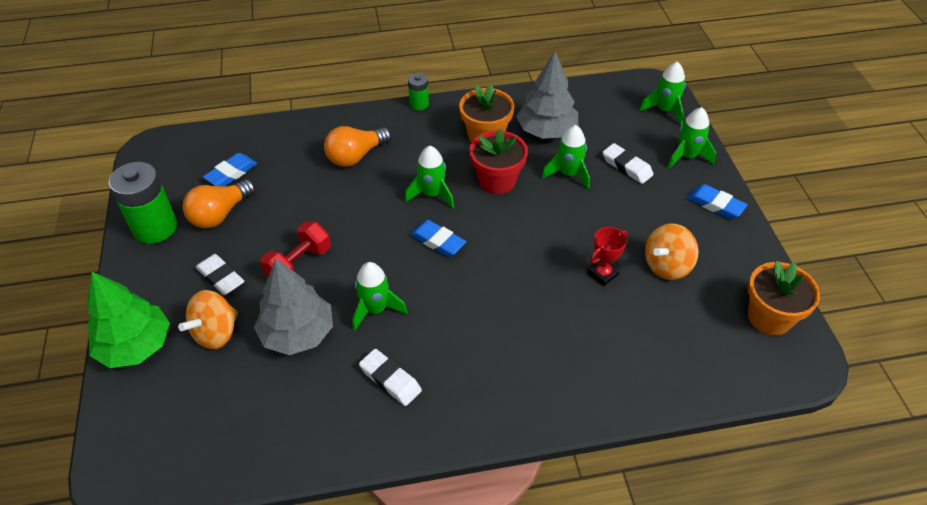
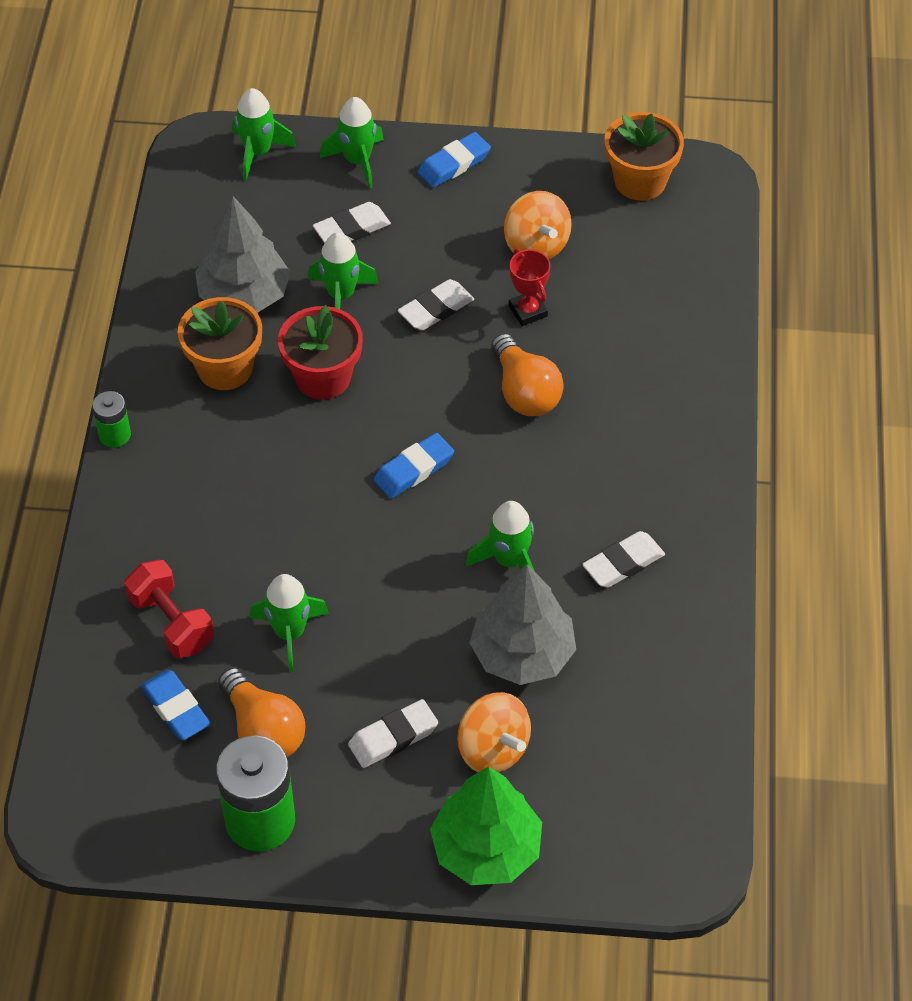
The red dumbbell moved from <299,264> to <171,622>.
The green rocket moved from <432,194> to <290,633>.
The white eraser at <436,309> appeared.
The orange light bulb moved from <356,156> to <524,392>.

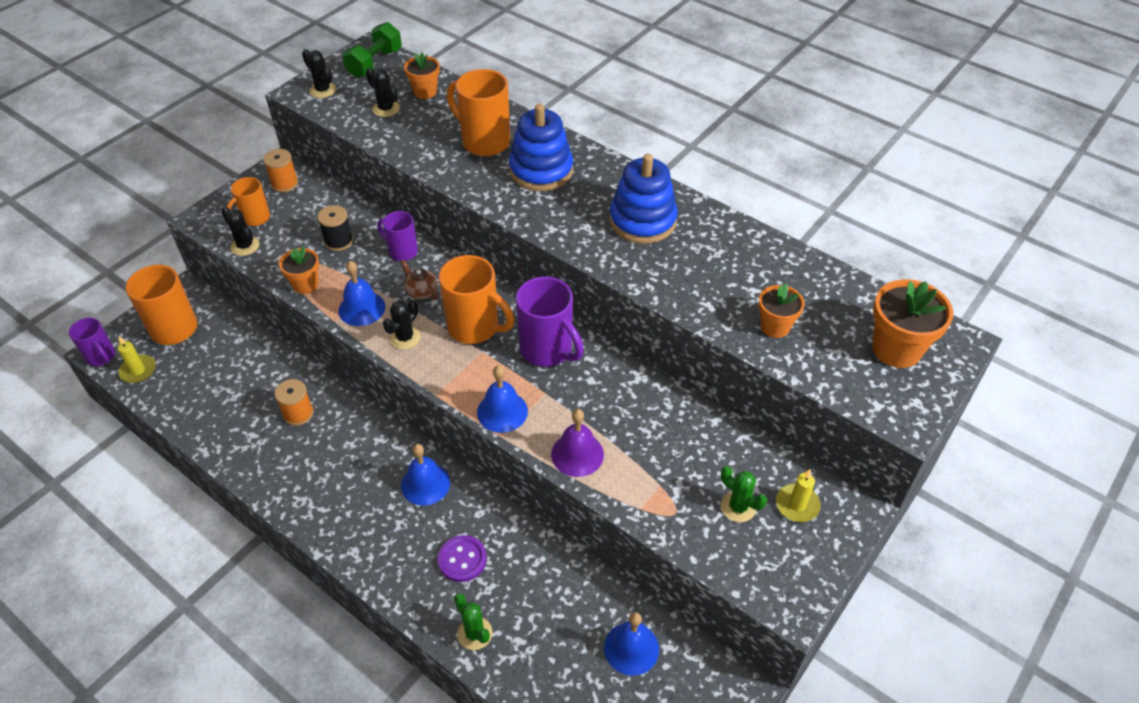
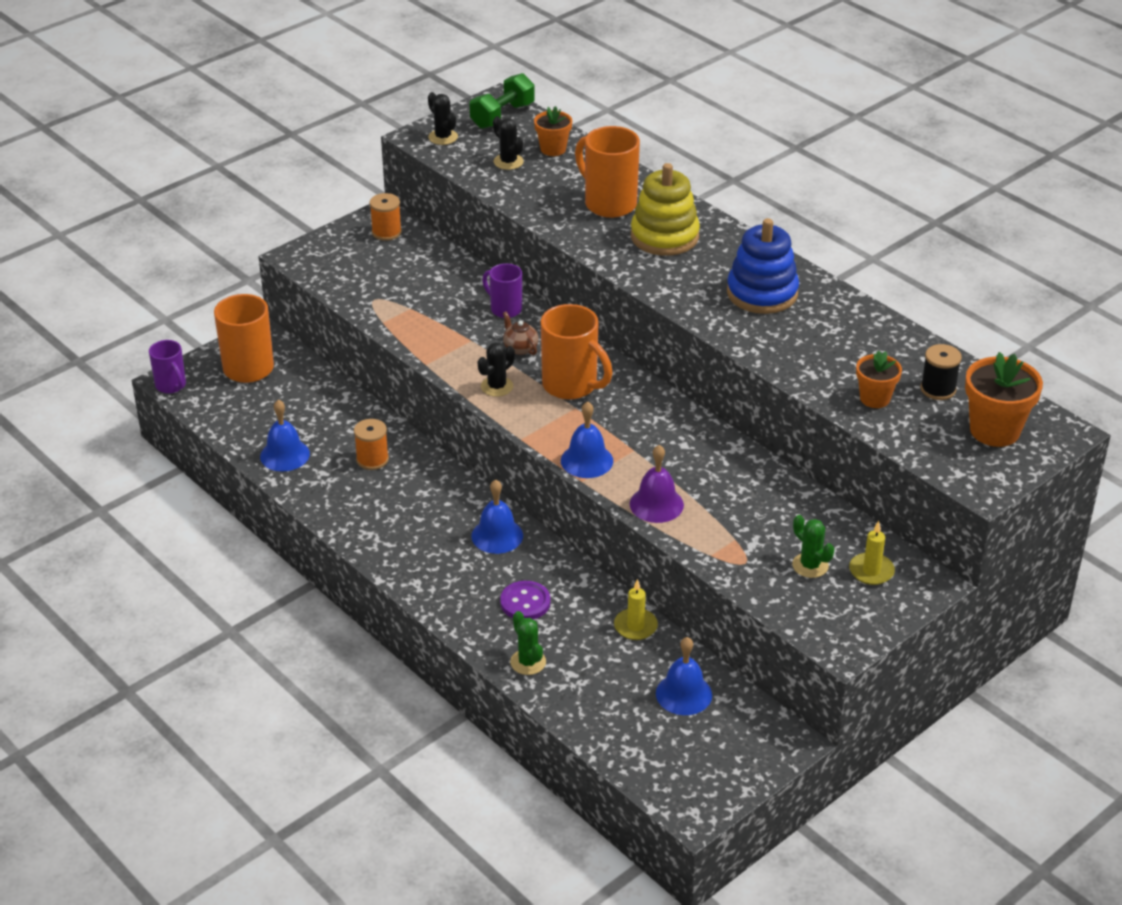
The blue bell moved from <362,308> to <284,455>.
The yellow candle moved from <138,370> to <635,626>.
The blue stacking toy at <541,170> became the yellow stacking toy at <664,236>.
The black spool moved from <339,241> to <938,389>.
The black cactus at <245,246> disappeared.
The orange mug at <255,218> disappeared.
The orange flower pot at <305,284> disappeared.
The purple mug at <547,350> disappeared.

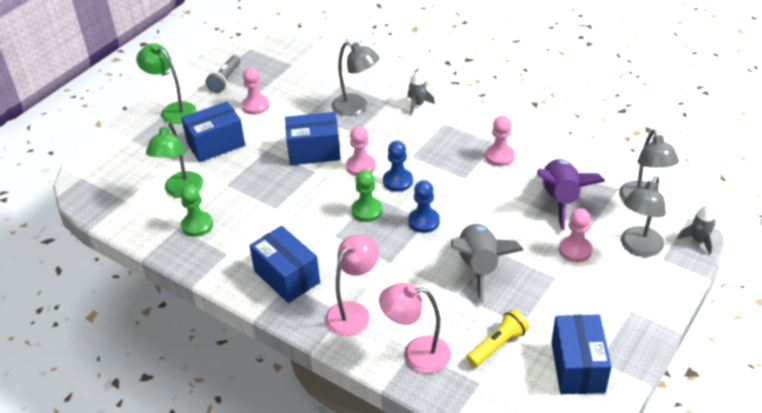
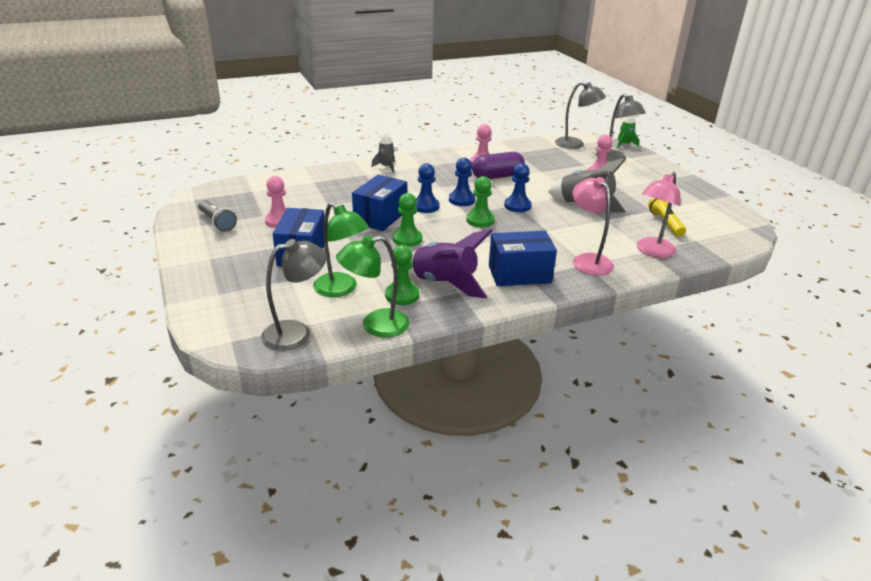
The grey lamp moved from <356,107> to <296,333>.
The green lamp moved from <173,110> to <375,325>.
The green pawn at <407,239> appeared.
The purple rocket moved from <560,200> to <444,283>.
The pink pawn at <361,166> became the blue pawn at <425,206>.
The purple capsule at <497,176> appeared.
The grey rocket at <698,240> became the green rocket at <624,145>.
The blue box at <577,367> disappeared.

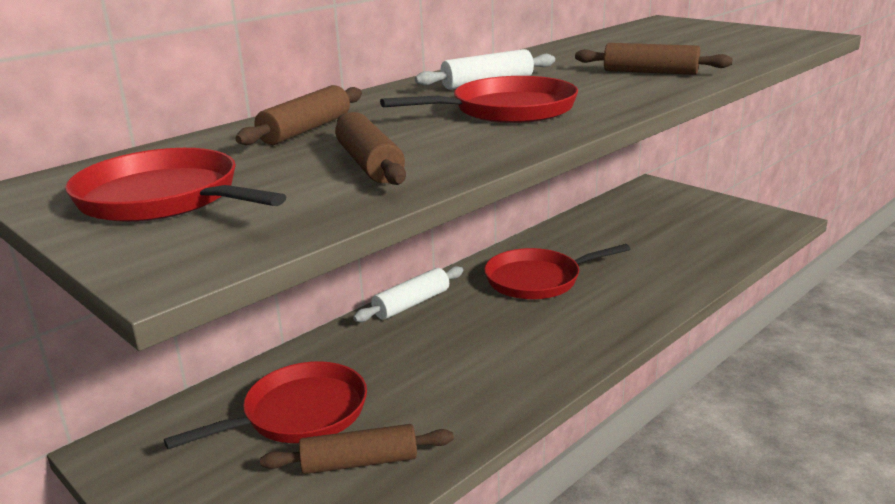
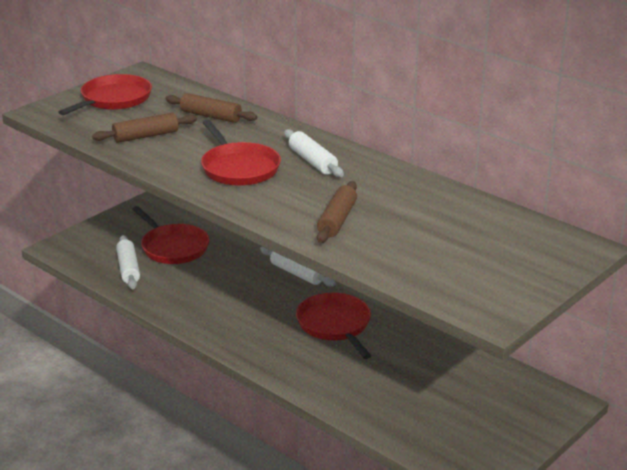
The brown rolling pin at <359,462> became the white rolling pin at <128,269>.

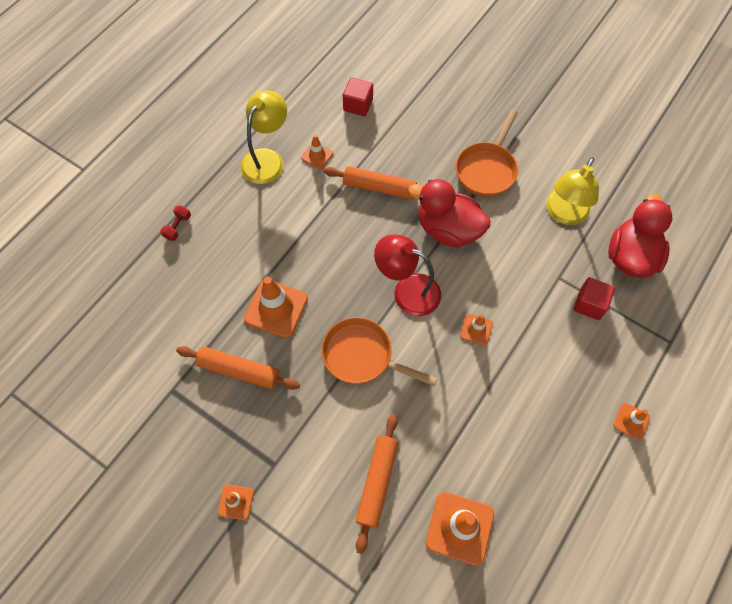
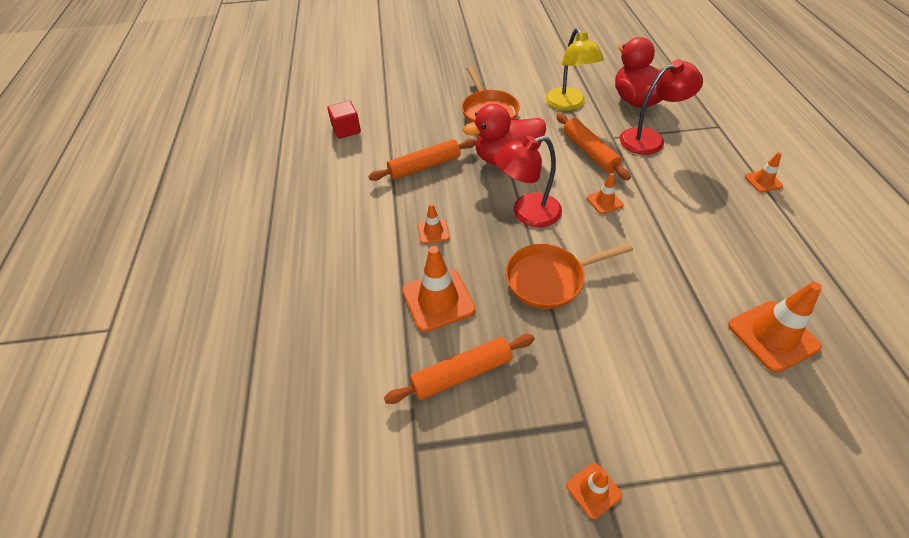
The orange traffic cone moved from <317,156> to <433,231>.
The orange rolling pin moved from <377,483> to <589,152>.
The red cube at <589,304> was replaced by the red lamp at <649,139>.
The red dumbbell at <177,227> disappeared.
The yellow lamp at <267,159> disappeared.

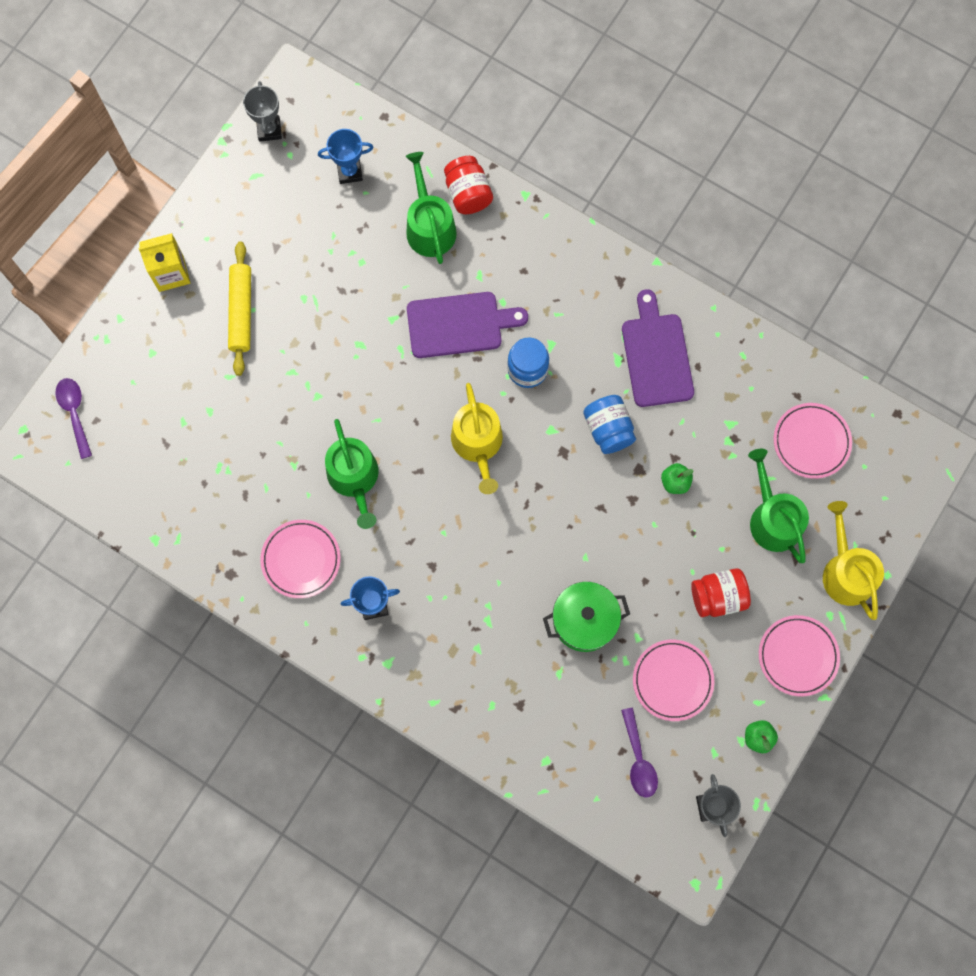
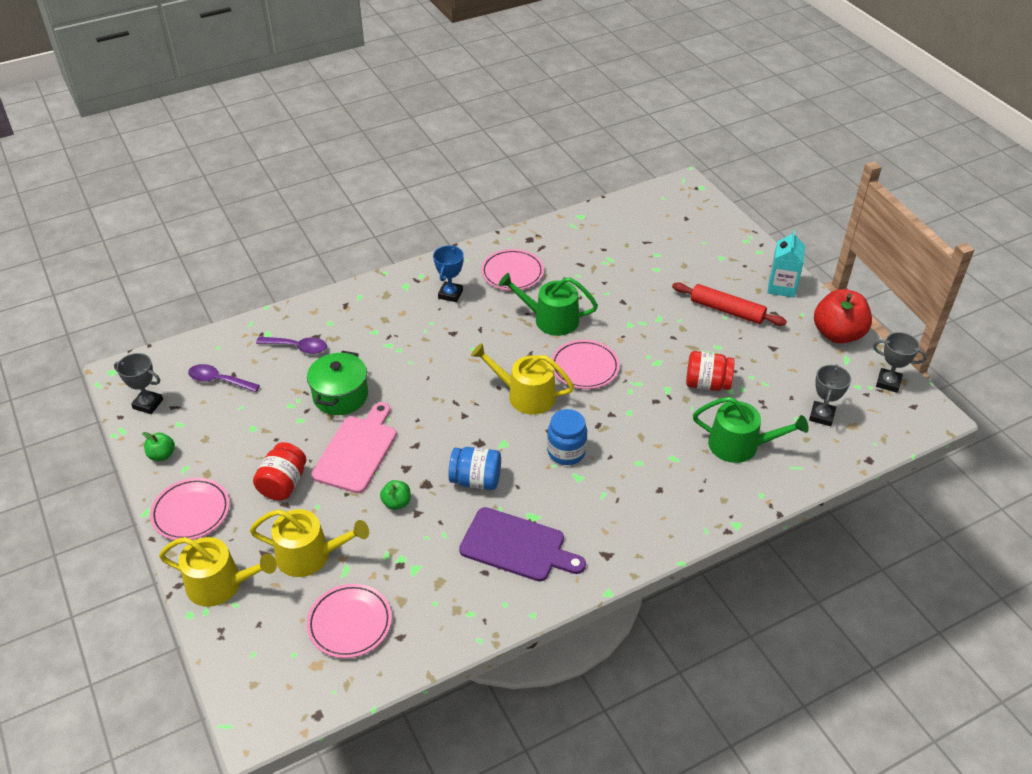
The green watering can at <772,518> became the yellow watering can at <310,555>.
The purple spoon moved from <74,413> to <297,347>.
The pink cutting board at <357,451> appeared.
The pink plate moved from <672,680> to <584,367>.
The yellow rolling pin at <241,311> became the red rolling pin at <727,310>.
The red jar moved from <468,194> to <707,384>.
The yellow carton at <171,273> became the turquoise carton at <782,287>.
The blue trophy at <349,172> became the grey trophy at <821,416>.
The red apple at <837,334> appeared.
The purple cutting board at <459,325> disappeared.

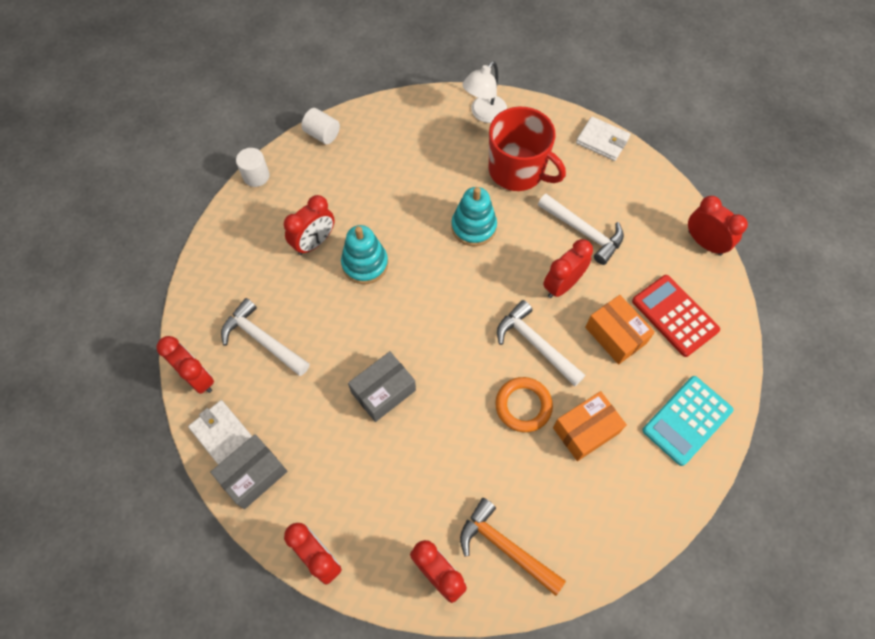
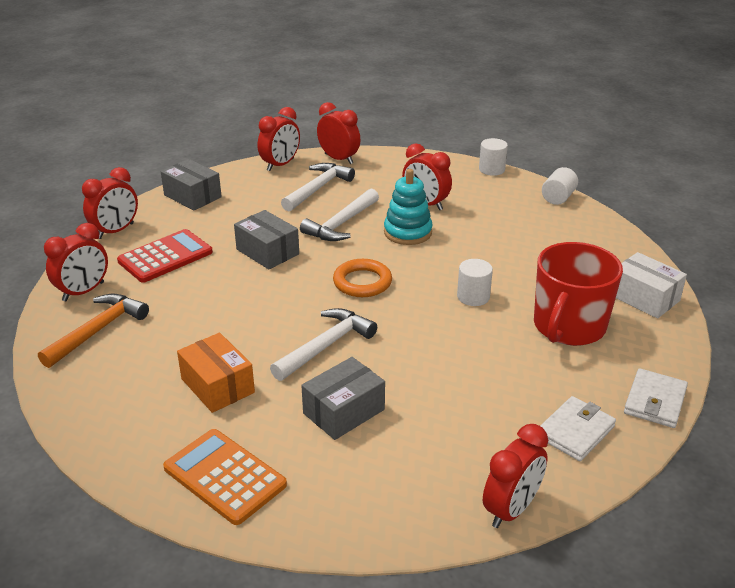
The red calculator moved from <674,315> to <165,257>.
The turquoise calculator at <687,420> became the orange calculator at <224,476>.
The white hammer moved from <584,232> to <341,224>.
The orange box at <615,335> became the grey box at <343,411>.
The red clock moved from <562,285> to <339,159>.
The orange ring moved from <523,406> to <362,282>.
The turquoise stacking toy at <473,227> was replaced by the white cylinder at <473,297>.
The white wallet moved from <222,433> to <575,431>.
The white lamp at <484,114> was replaced by the white box at <644,298>.

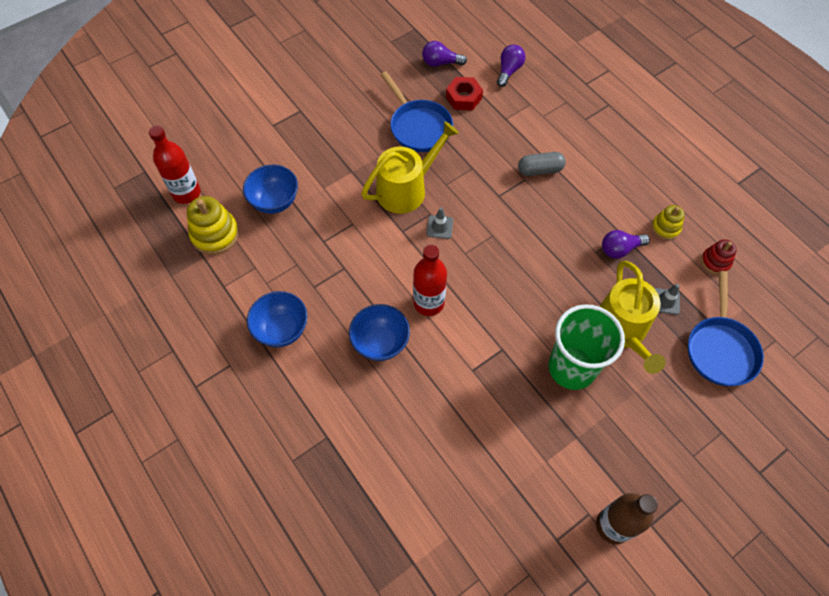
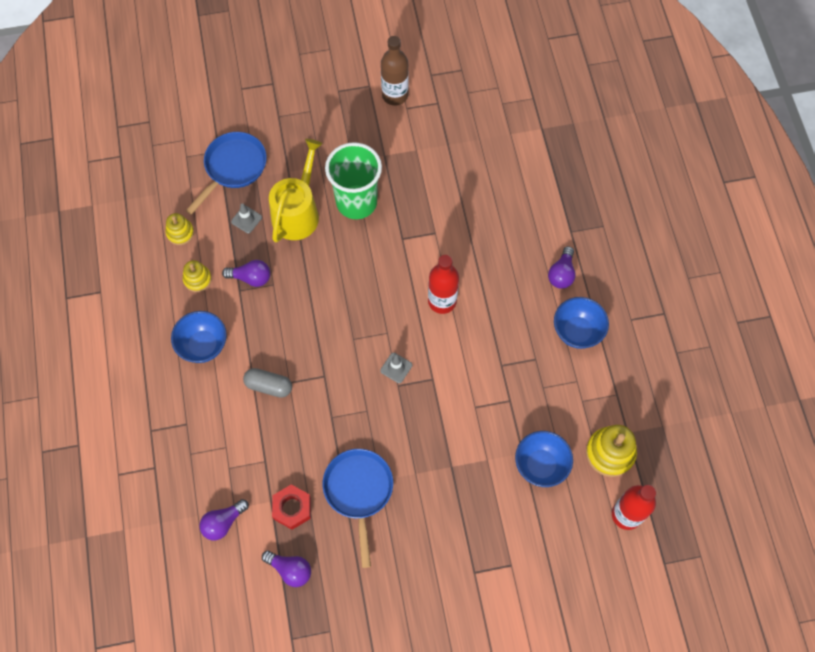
The red stacking toy at <715,261> became the yellow stacking toy at <180,233>.
The blue bowl moved from <380,342> to <203,345>.
The purple light bulb at <561,274> appeared.
The yellow watering can at <406,189> disappeared.

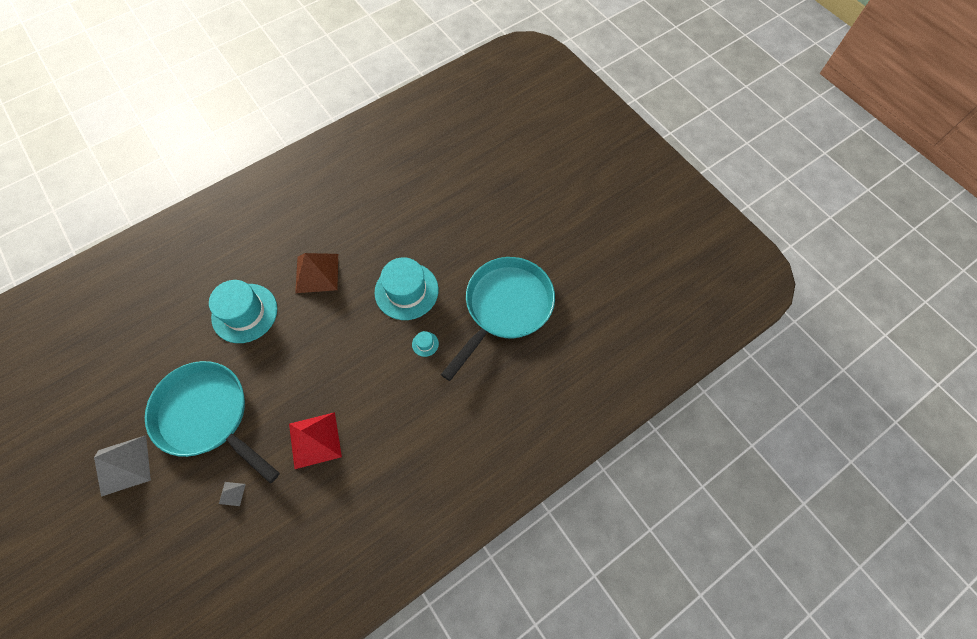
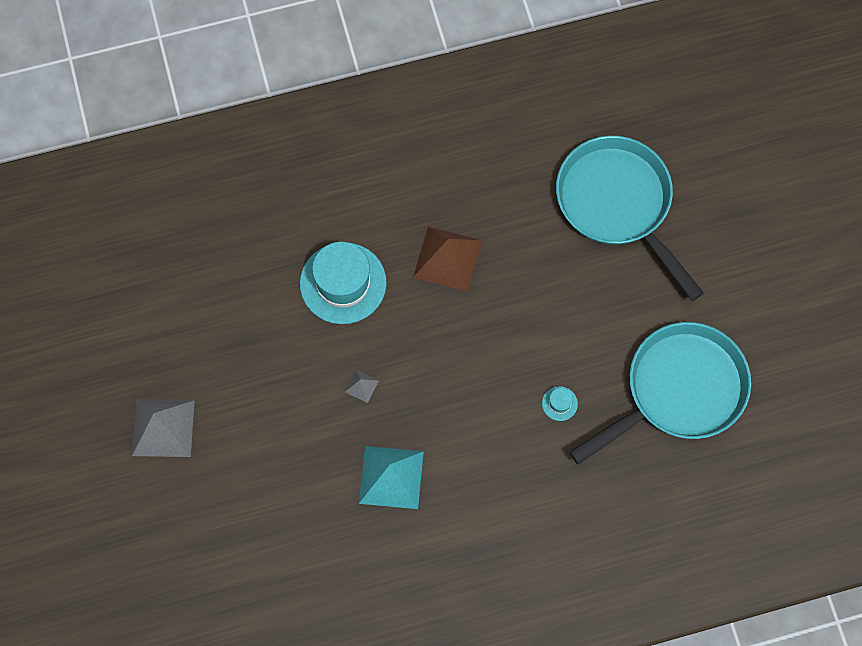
The grey pyramid moved from <232,493> to <361,386>.
The red pyramid at <315,440> became the turquoise pyramid at <391,477>.
The turquoise pan moved from <207,416> to <618,204>.
The turquoise hat at <406,291> disappeared.

